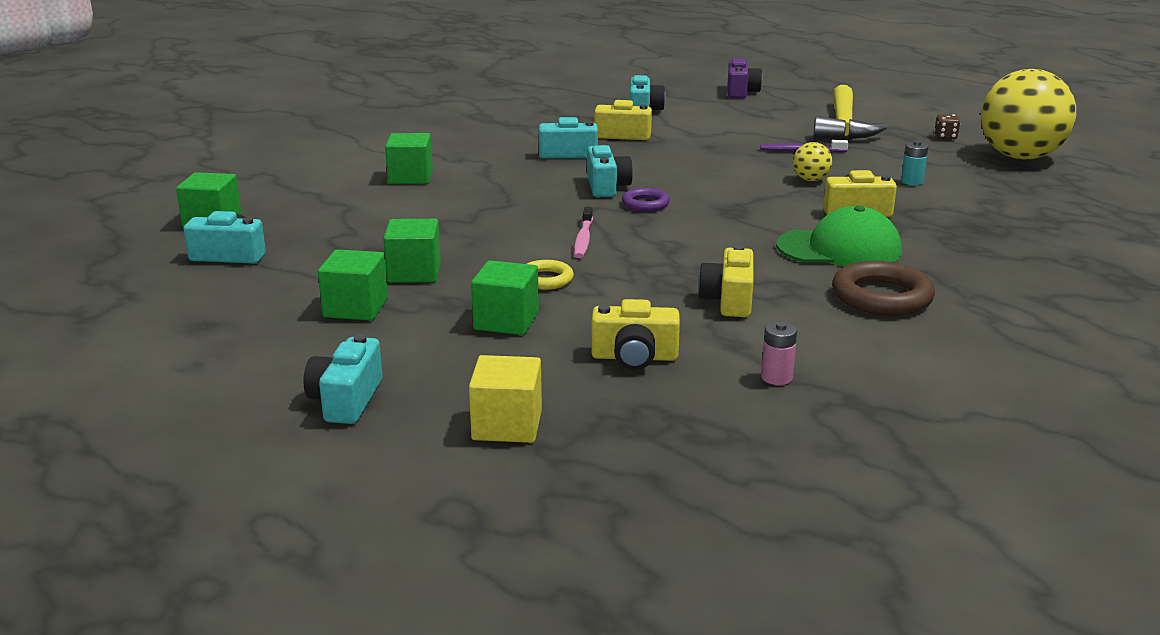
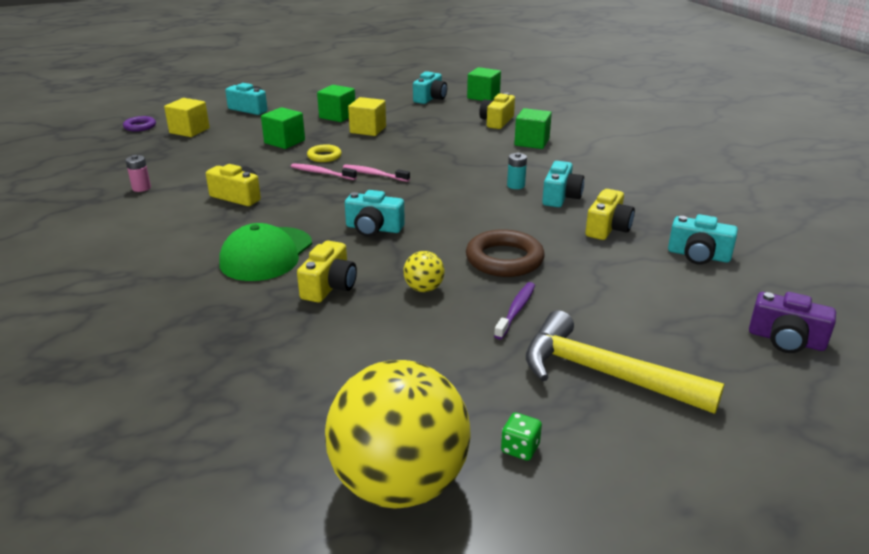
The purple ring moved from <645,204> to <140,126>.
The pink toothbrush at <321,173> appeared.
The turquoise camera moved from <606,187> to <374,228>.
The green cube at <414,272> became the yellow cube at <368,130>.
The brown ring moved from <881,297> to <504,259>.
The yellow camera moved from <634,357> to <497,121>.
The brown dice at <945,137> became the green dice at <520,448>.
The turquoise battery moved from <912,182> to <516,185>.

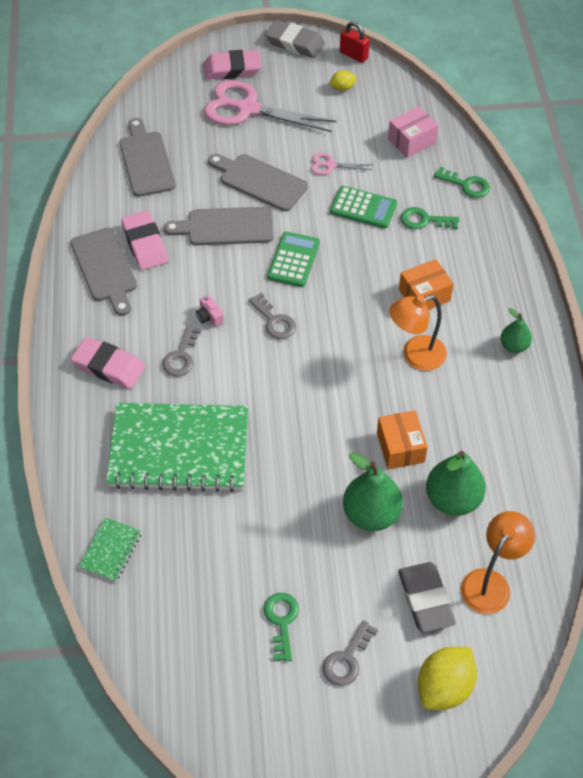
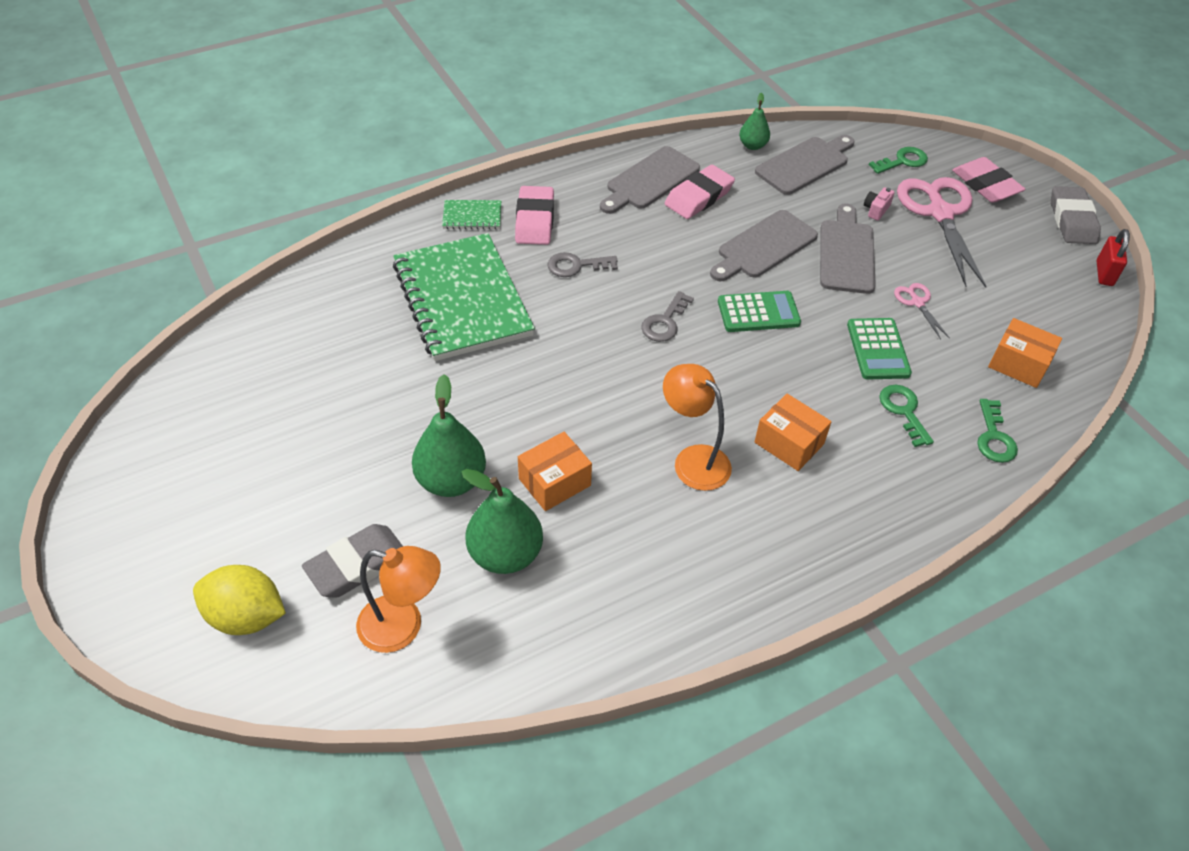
The green notebook moved from <110,550> to <472,216>.
The grey cutting board at <226,227> turned 105 degrees counterclockwise.
The green pear moved from <514,346> to <752,145>.
The pink camera moved from <209,317> to <876,210>.
The green key moved from <281,621> to <902,161>.
The pink box at <411,141> became the orange box at <1018,364>.
The grey key at <347,659> disappeared.
The yellow lemon at <342,88> disappeared.

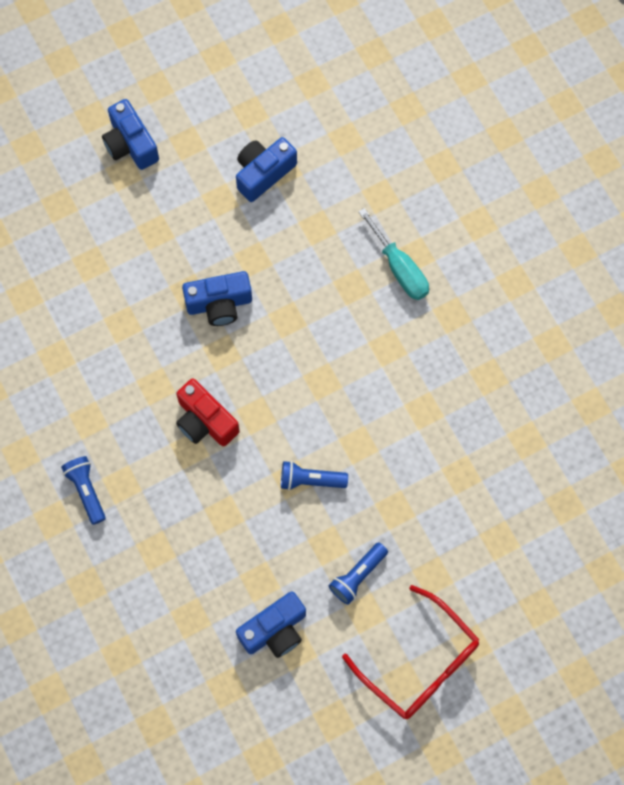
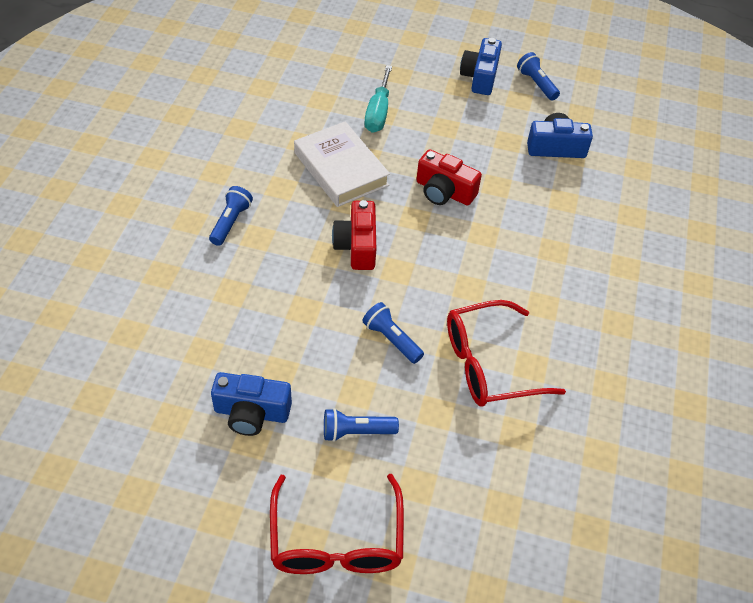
The white book at <341,169> appeared.
The turquoise screwdriver moved from <399,268> to <378,112>.
The blue camera at <219,304> became the red camera at <444,191>.
The red glasses at <488,364> appeared.
The blue flashlight at <536,84> appeared.

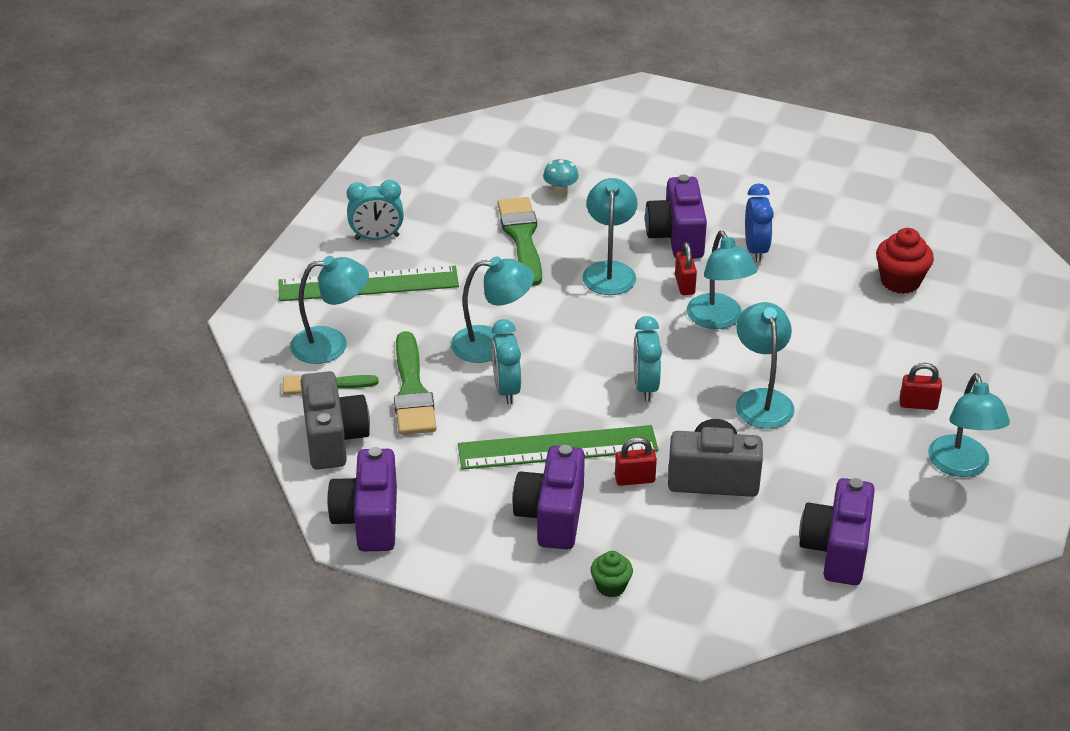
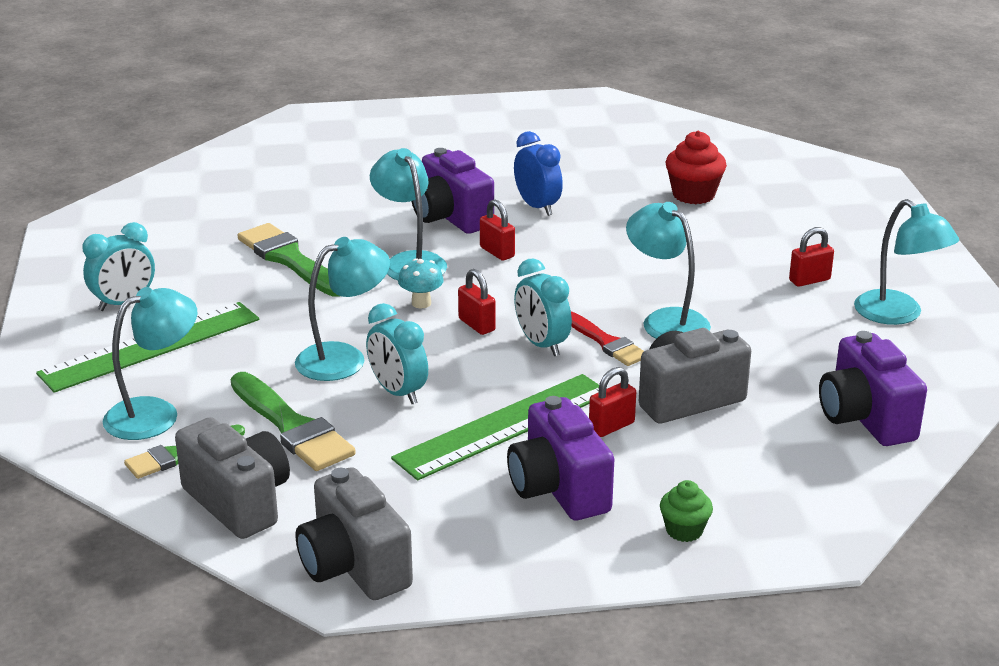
The purple camera at <368,520> became the grey camera at <354,566>.
The turquoise mushroom moved from <560,192> to <421,303>.
The red padlock at <476,325> appeared.
The red brush at <606,342> appeared.
The turquoise lamp at <718,319> disappeared.

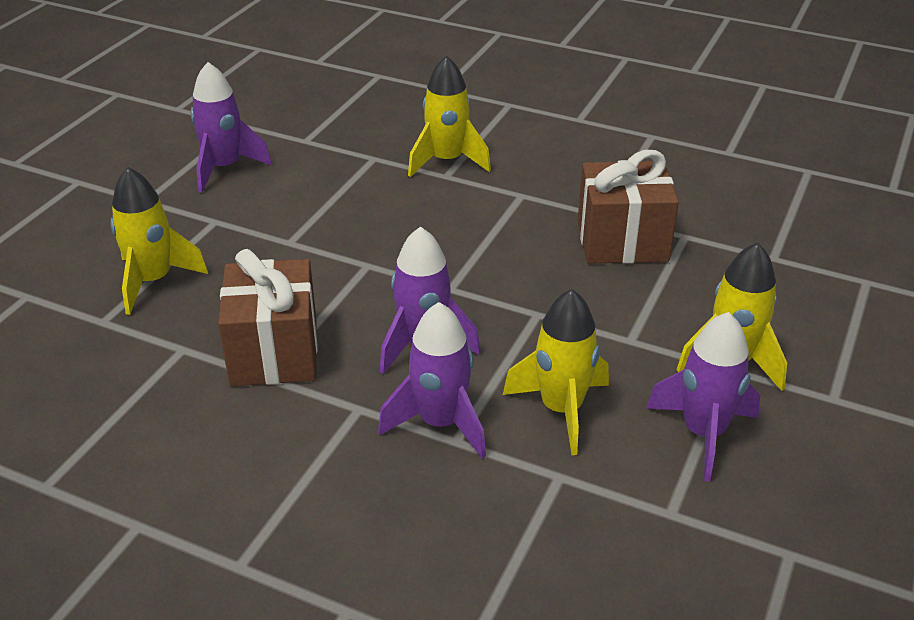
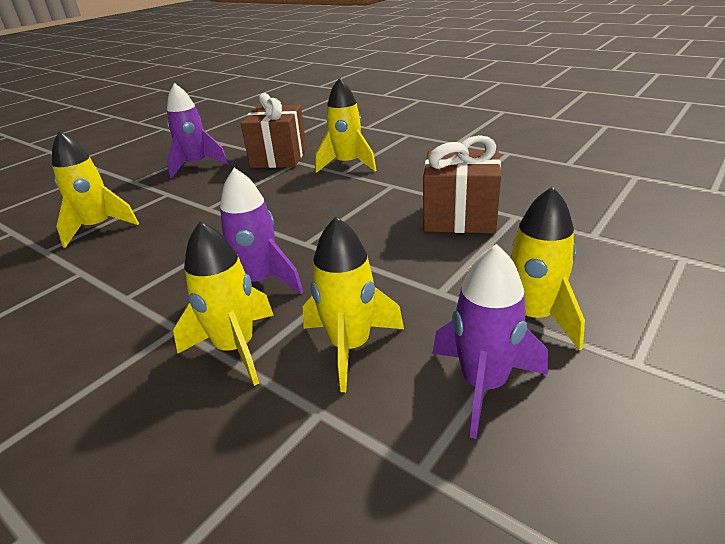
The purple rocket at <440,423> became the yellow rocket at <235,348>.
The brown gift moved from <274,352> to <279,157>.

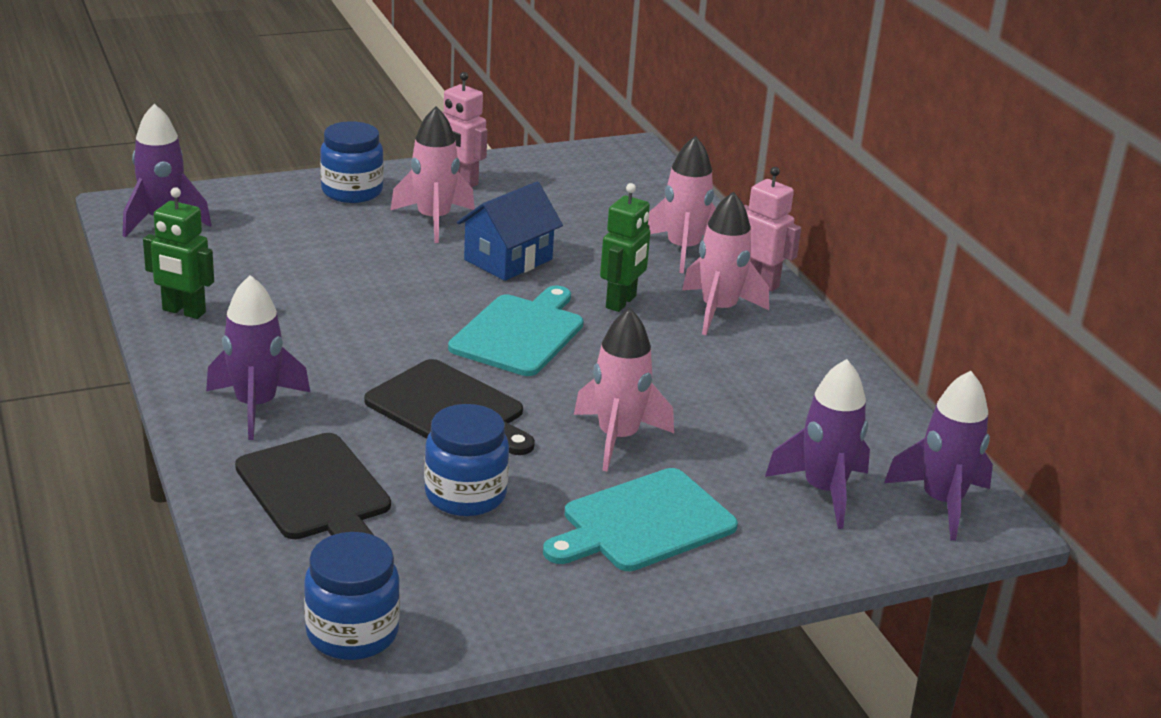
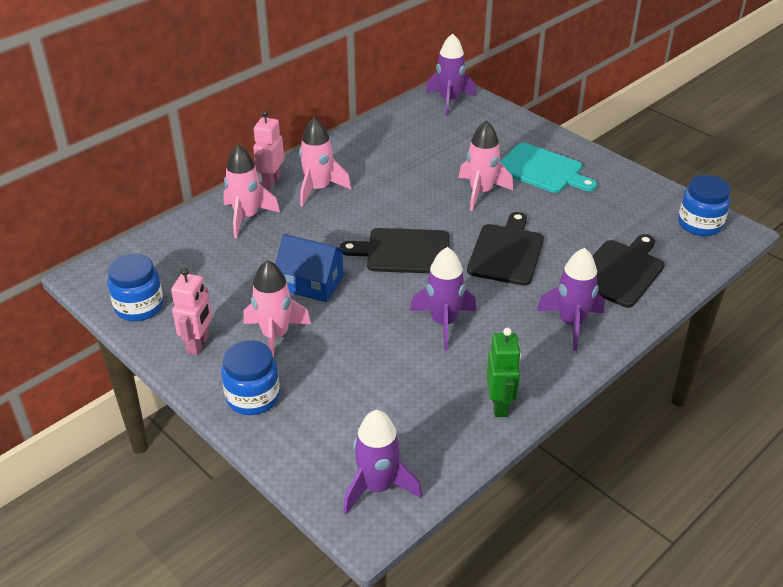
The blue jar moved from <465,495> to <139,307>.
The turquoise cutting board at <520,333> became the black cutting board at <403,251>.
The purple rocket moved from <824,491> to <443,323>.
The green robot at <621,302> disappeared.

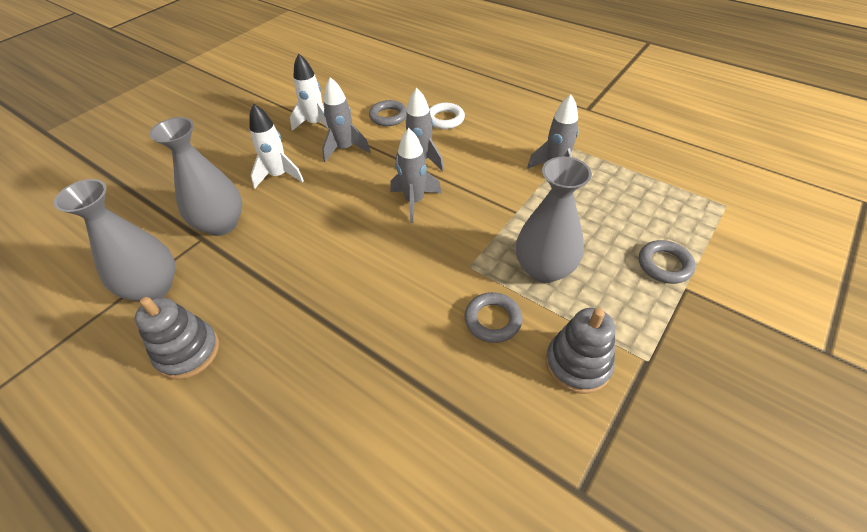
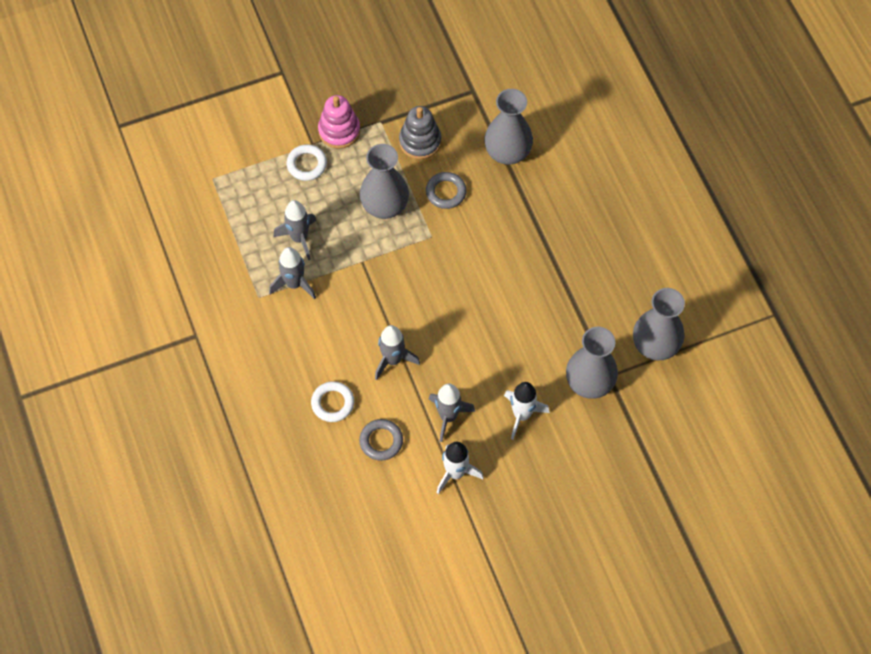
The grey rocket moved from <414,202> to <299,238>.
The grey ring at <664,265> became the white ring at <307,164>.
The pink stacking toy at <339,131> appeared.
The grey vase at <507,152> appeared.
The grey stacking toy at <188,352> disappeared.

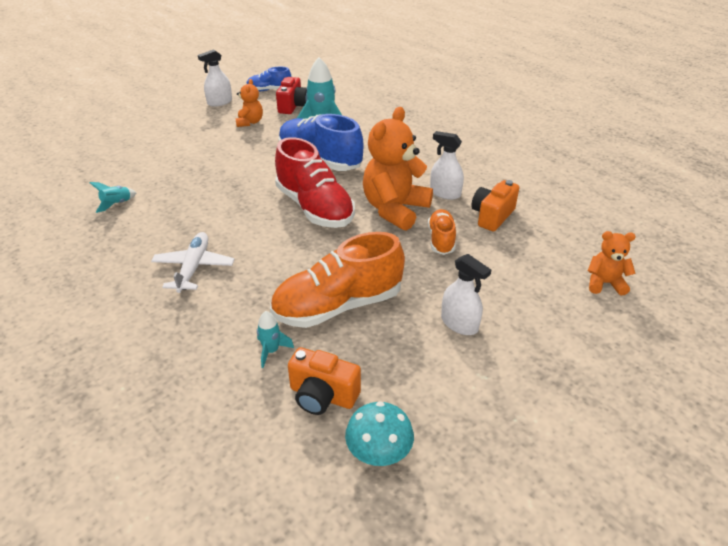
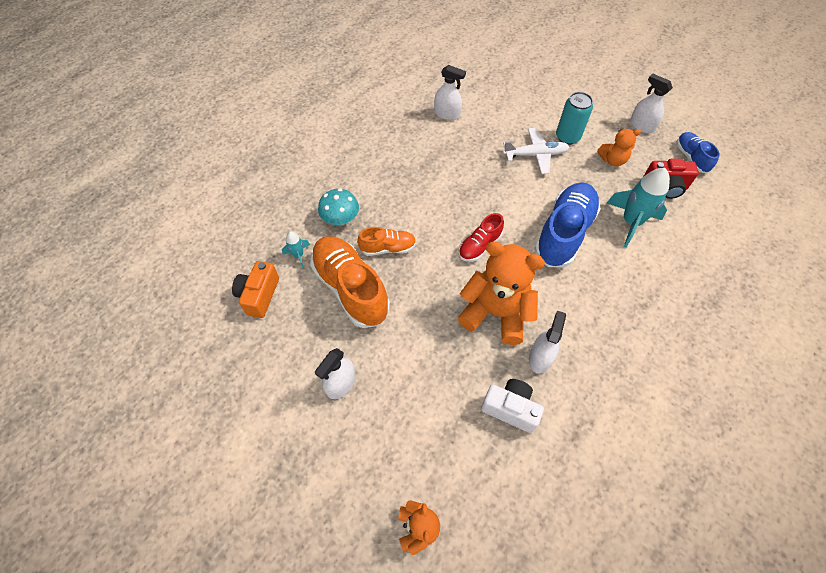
The turquoise mushroom moved from <379,452> to <340,219>.
The orange shoe moved from <441,239> to <388,248>.
The turquoise rocket at <117,204> was replaced by the white spray bottle at <447,114>.
The red shoe at <315,208> changed to 0.53 times the size.
The orange camera at <492,216> became the white camera at <510,408>.
The white plane moved from <194,268> to <535,155>.
The turquoise can at <567,137> appeared.

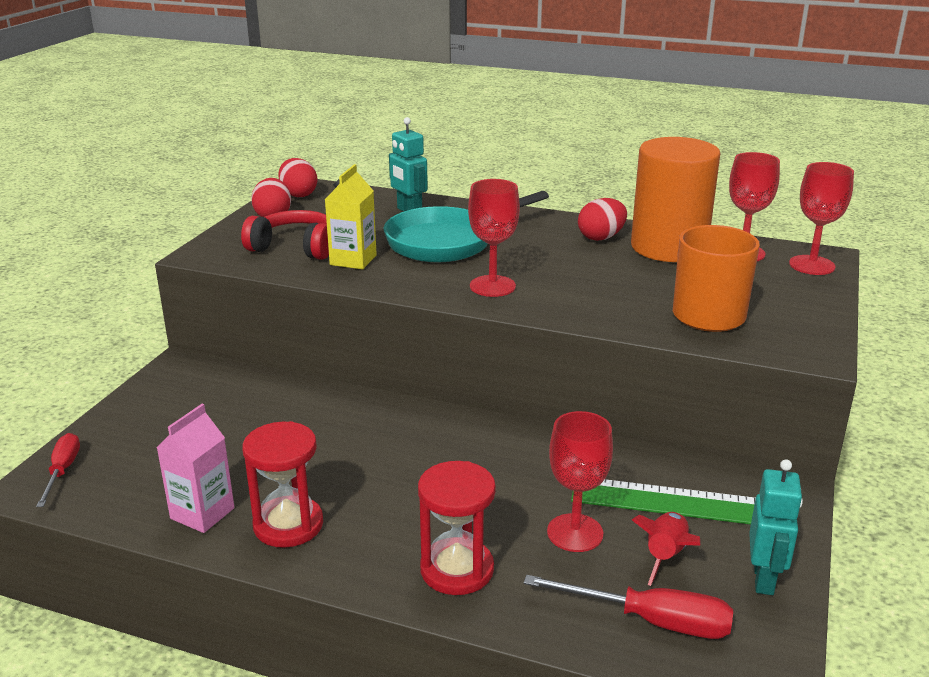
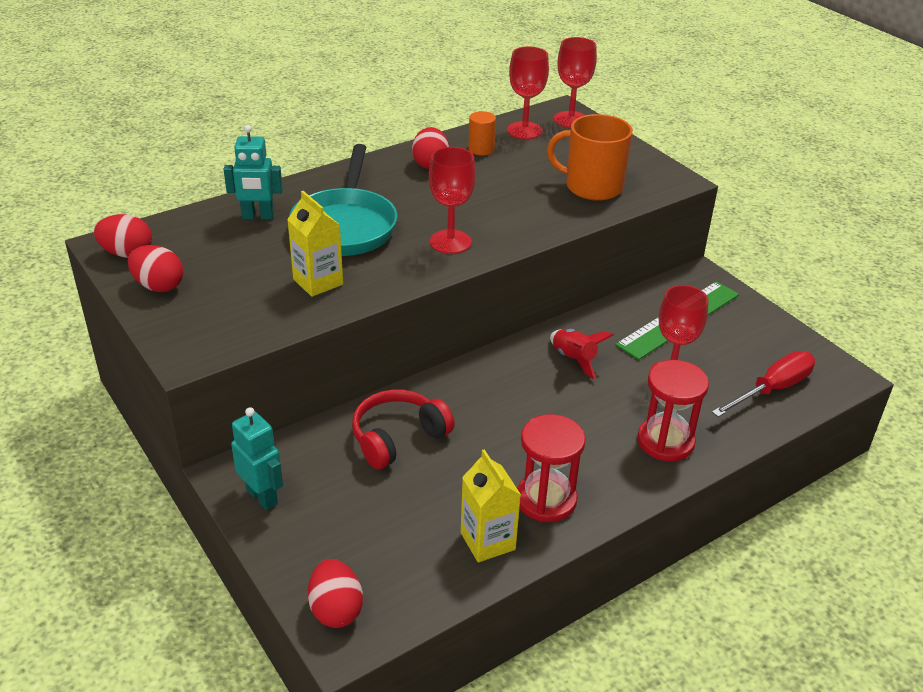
The turquoise robot moved from <764,579> to <262,496>.
The red screwdriver at <63,471> was replaced by the red egg at <336,610>.
The red headphones moved from <295,247> to <398,437>.
The pink carton at <202,513> became the yellow carton at <487,541>.
The orange cylinder at <668,247> changed to 0.40 times the size.
The red rocket moved from <665,556> to <574,359>.

